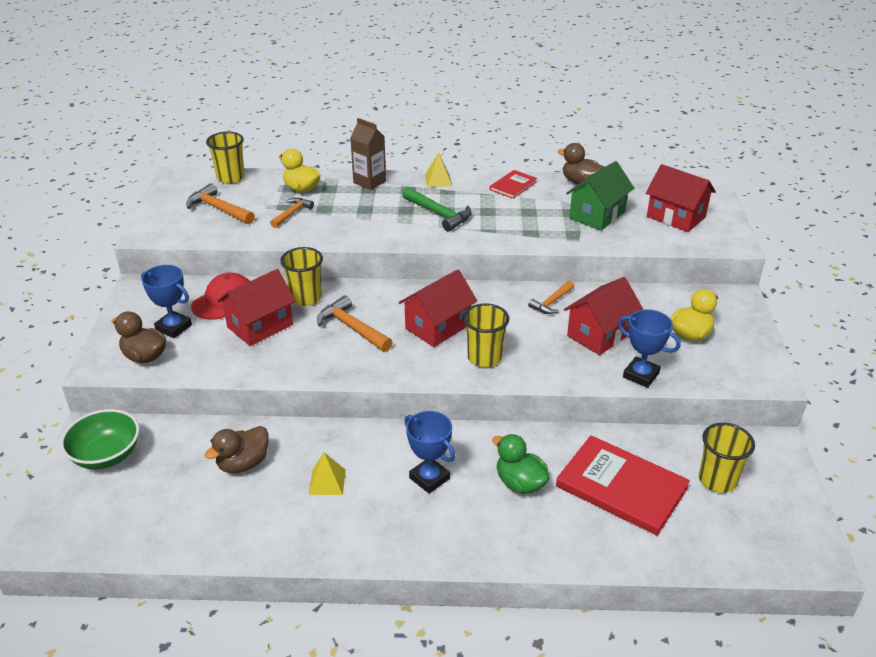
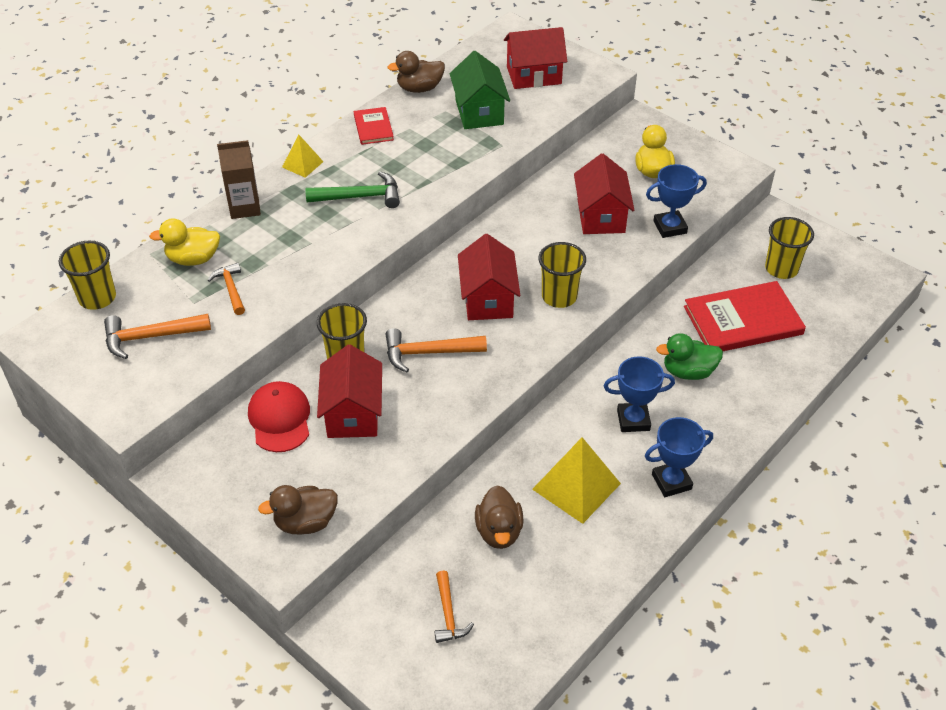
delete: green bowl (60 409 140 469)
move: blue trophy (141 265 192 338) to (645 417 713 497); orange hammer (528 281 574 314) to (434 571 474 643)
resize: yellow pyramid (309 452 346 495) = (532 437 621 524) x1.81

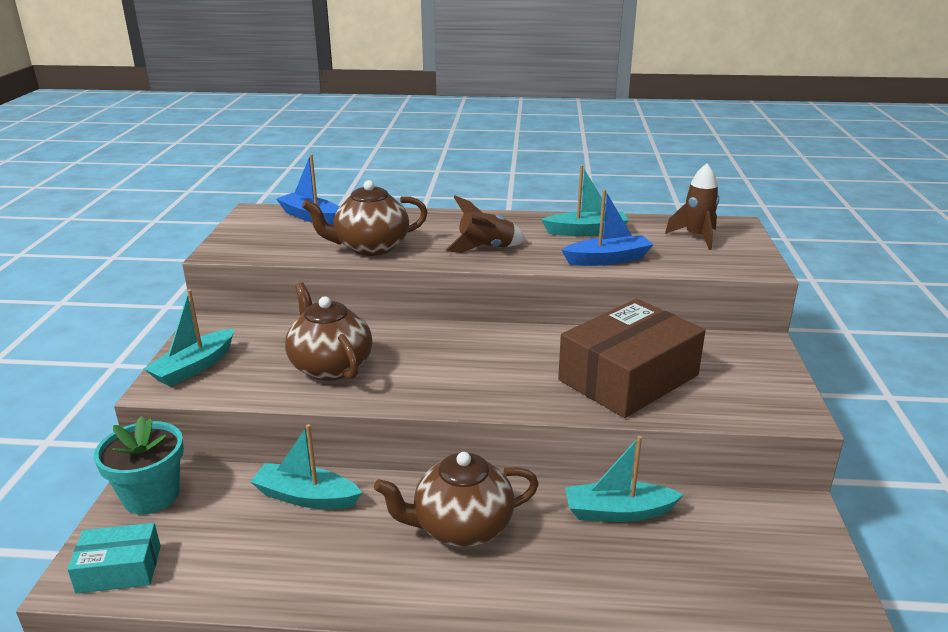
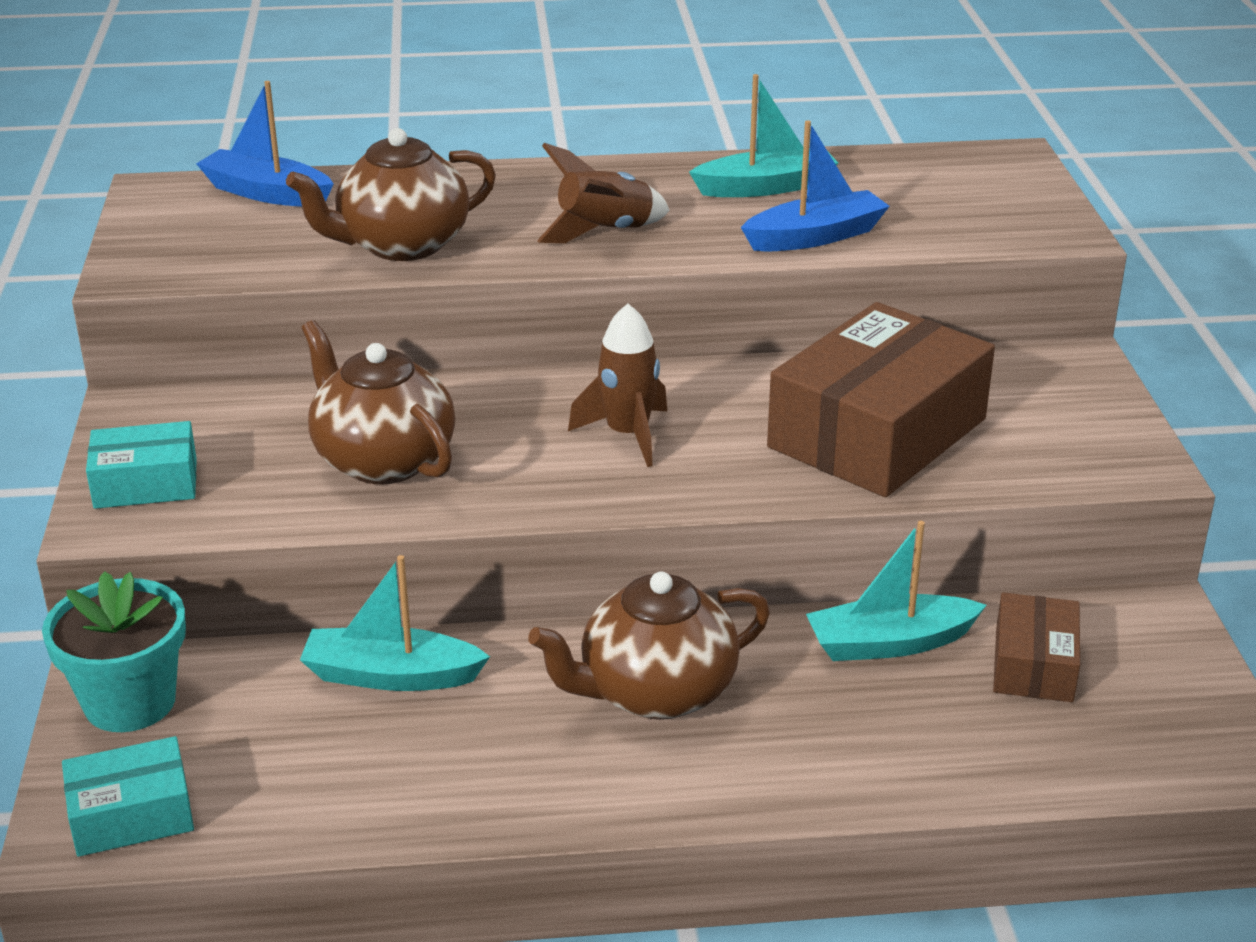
insert: brown box (993 592 1080 702)
move: brown rocket (665 163 719 250) to (568 304 667 467)
replace: turquoise boat (143 290 234 387) to turquoise box (86 421 197 509)

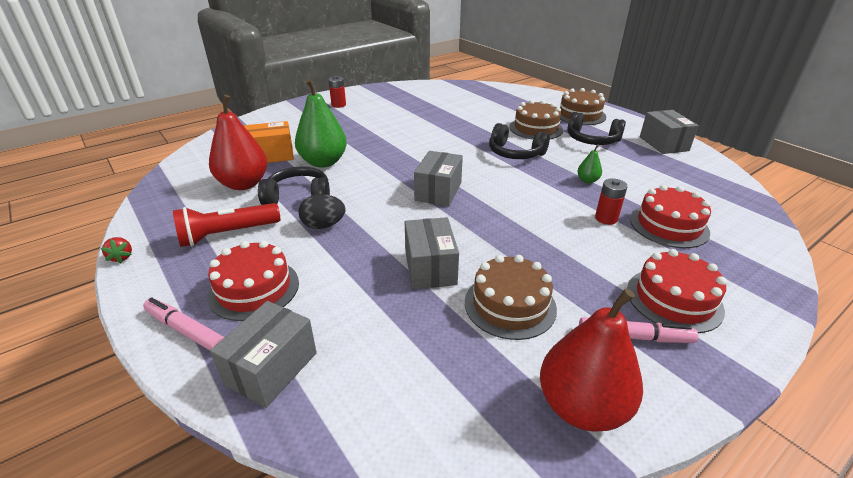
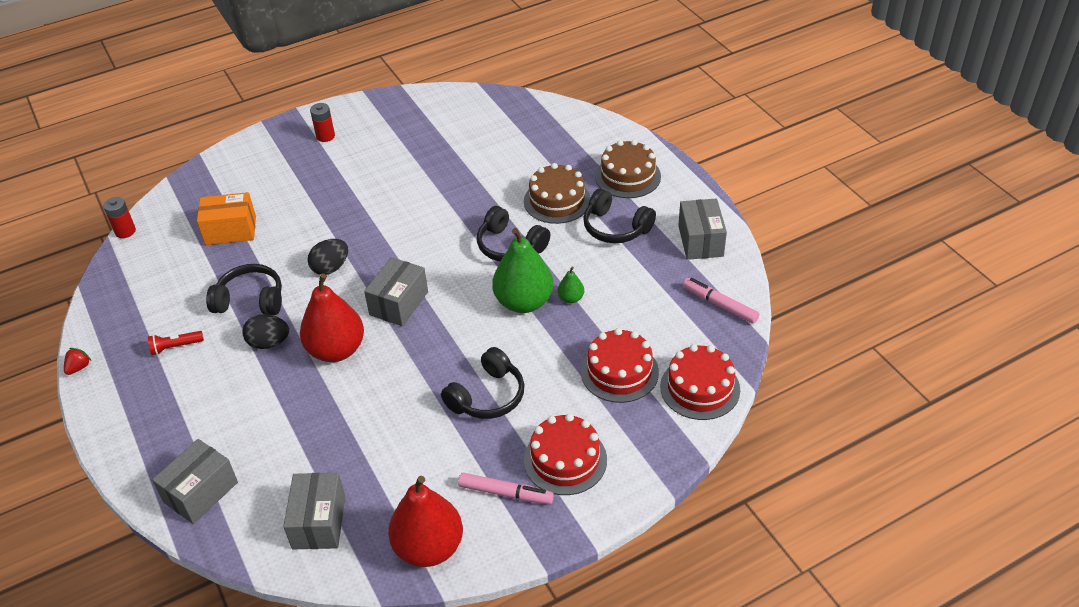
delete: brown cake (465 255 557 340)
insert: black egg (308 239 348 275); black headphones (441 347 524 419)
move: pink marker (143 297 225 350) to (683 278 759 324); red cake (207 241 299 321) to (660 344 740 420); red pear (209 95 267 190) to (300 273 364 362); green pear (295 79 347 167) to (492 228 554 313); grey box (405 217 459 289) to (283 473 345 549); red battery (595 178 628 225) to (103 197 136 238)
rotate: red strawberry (101 237 132 263) = (64 348 91 375) 135 degrees counterclockwise
resize: red flashlight (173 203 280 247) = (148 331 204 355) x0.55

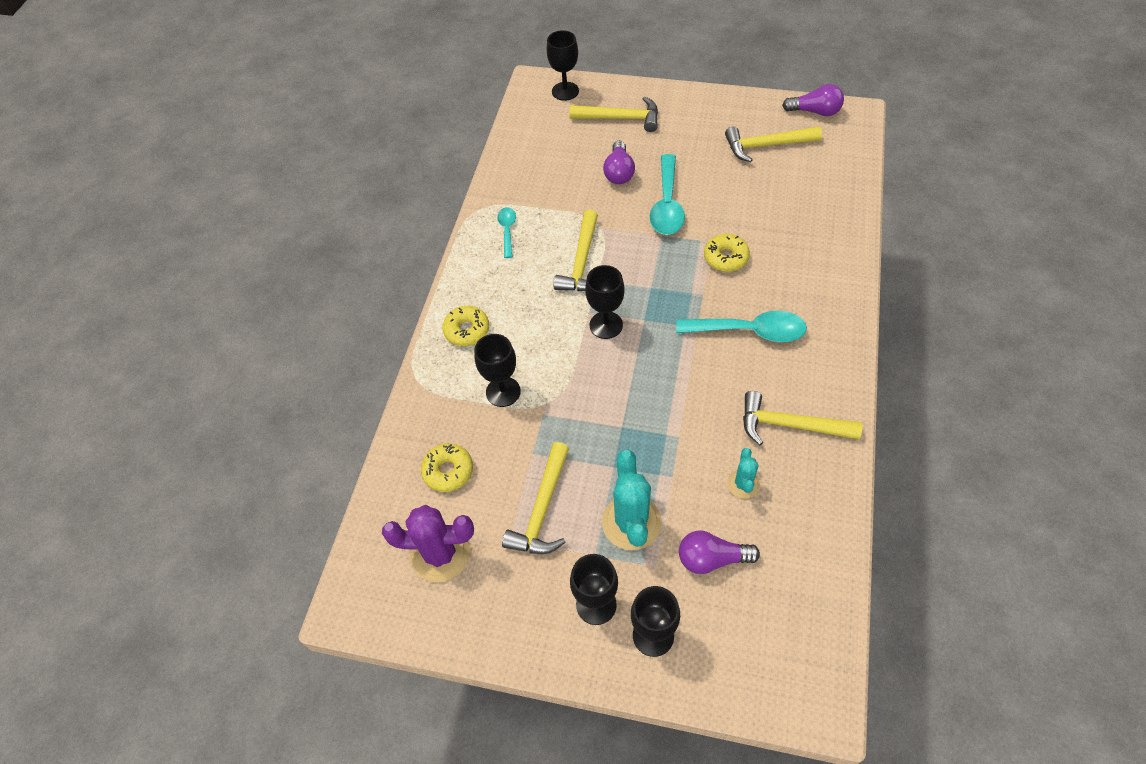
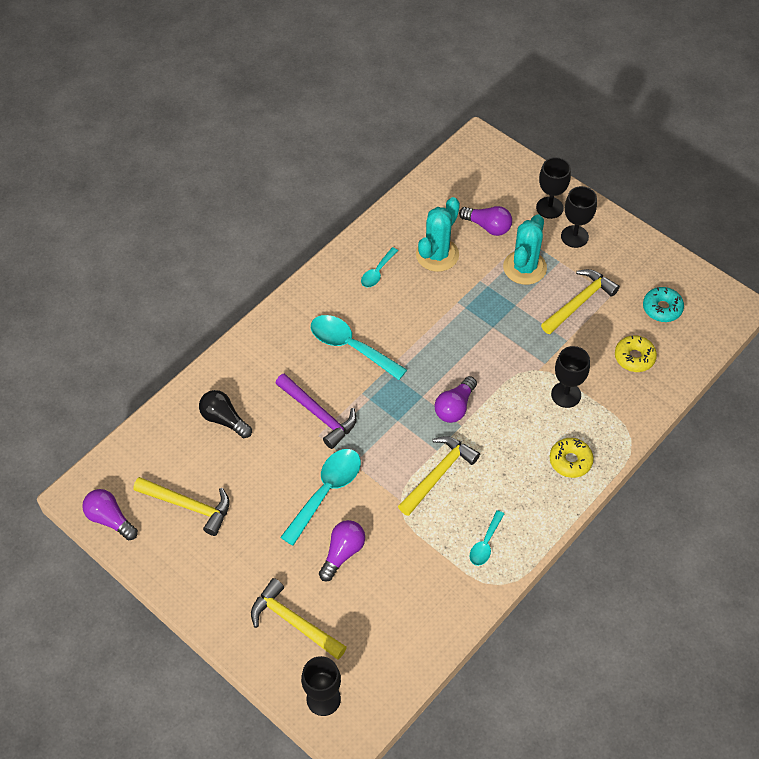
insert: black light bulb (199 390 252 438)
replace: purple cactus (382 505 474 582) to turquoise donut (643 287 684 322); black goblet (585 265 625 339) to purple light bulb (435 376 477 423); yellow donut (704 234 750 272) to purple hammer (275 373 357 449); yellow hammer (743 391 862 445) to turquoise spoon (361 247 398 287)
resize: turquoise cactus (727 448 760 499) = (416 197 460 272) x1.81

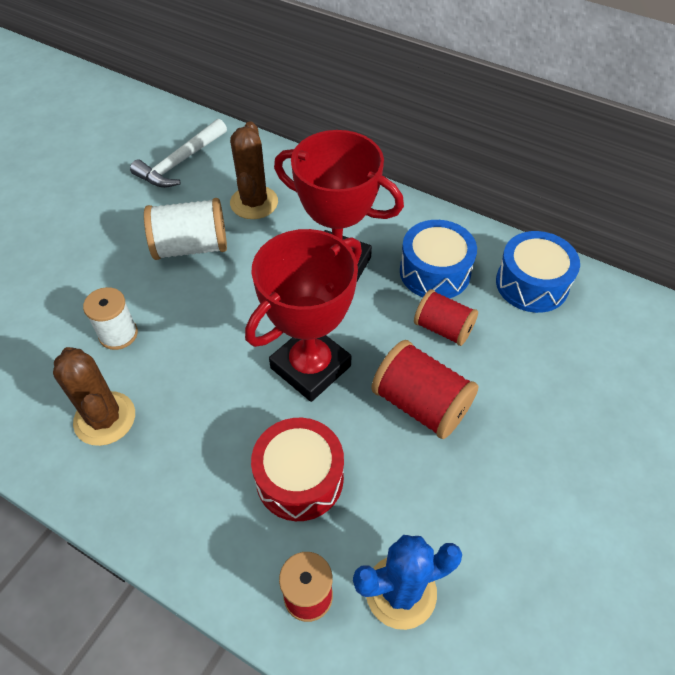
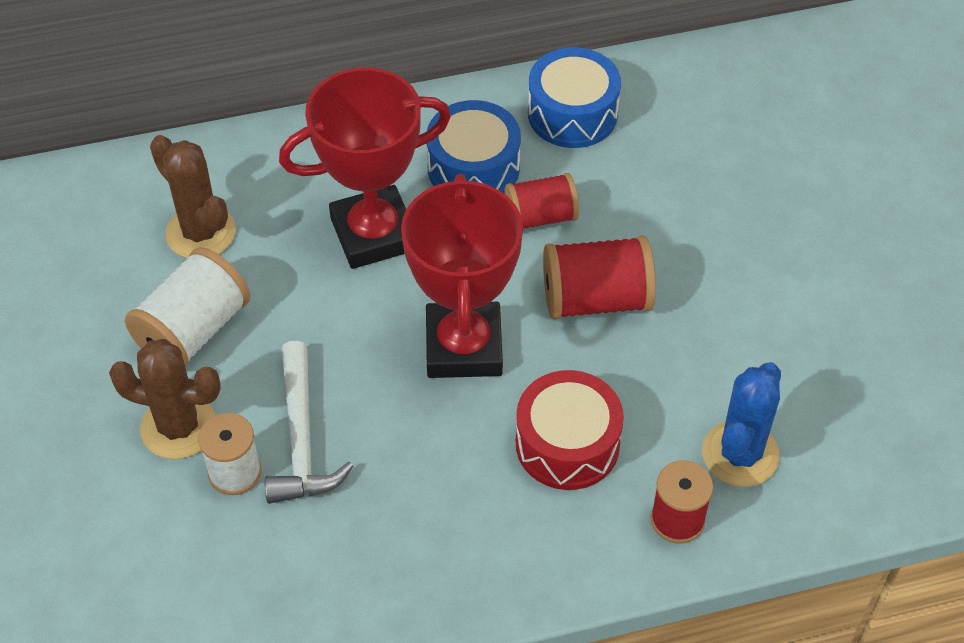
move: brown cactus (53 347 135 446) to (109 339 221 459); white hammer (130 119 227 188) to (265 341 354 504)

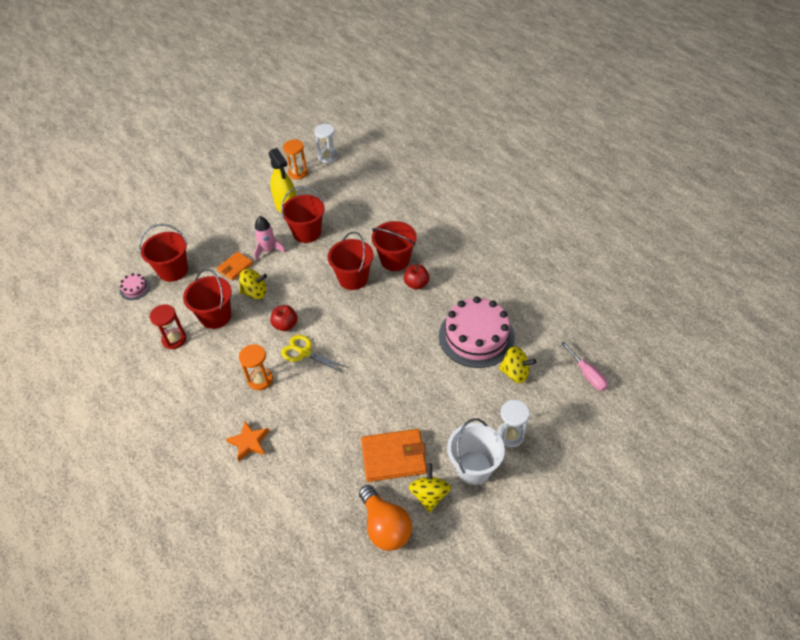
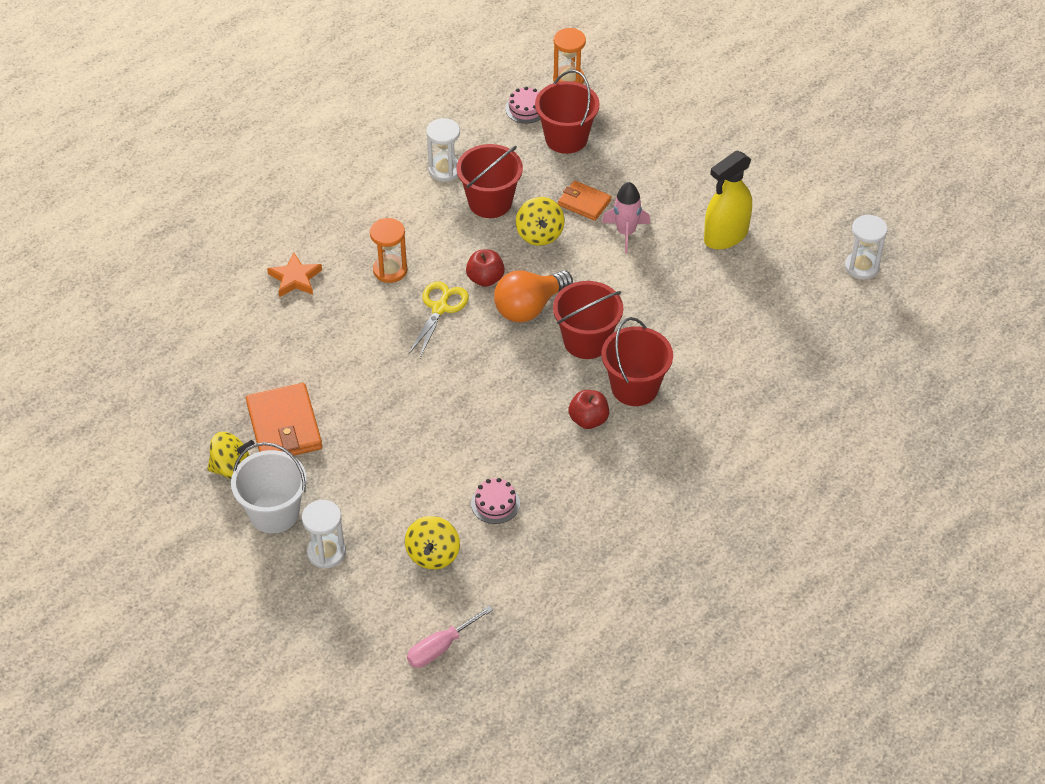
delete: red bucket (281 186 325 243)
move: orange hourglass (283 140 308 180) to (553 28 586 84); orange light bulb (359 485 412 551) to (494 270 573 322)
recolor: red hourglass (150 305 186 349) to white hourglass (426 118 460 182)
resize: pink cake (439 297 515 368) = (471 478 520 524) x0.42

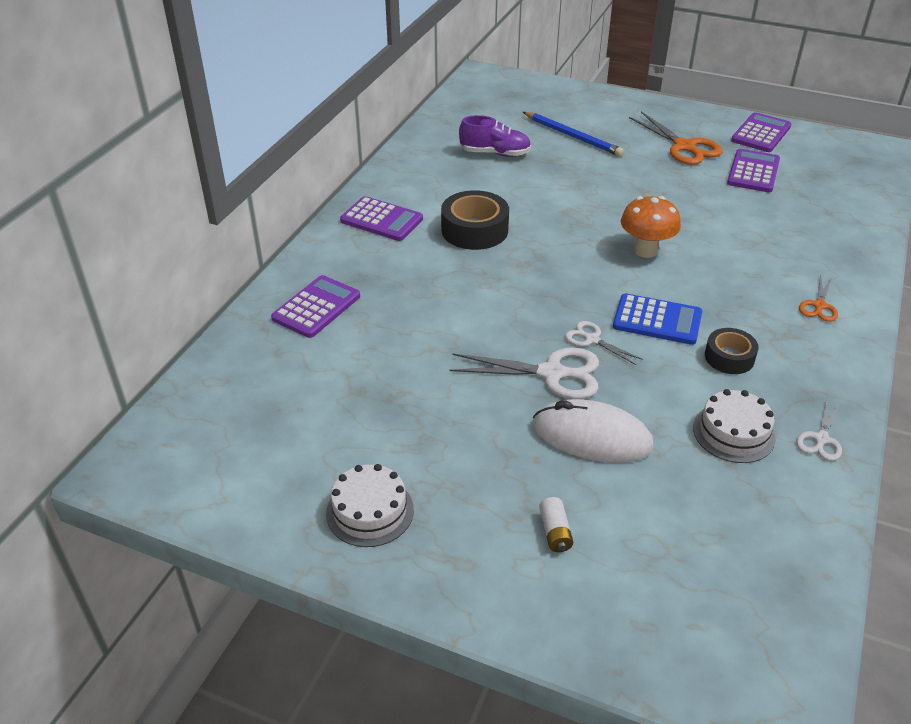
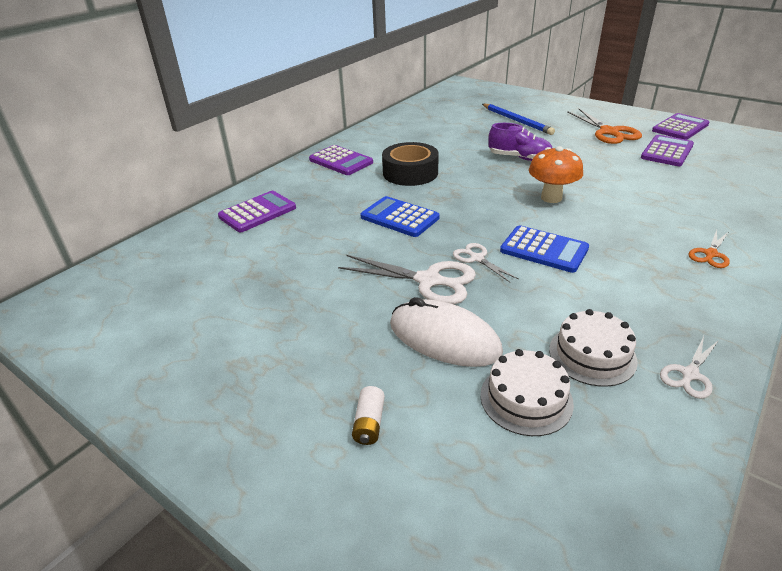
delete: black tape (705 328 759 374)
insert: blue calculator (361 196 440 237)
move: white cake (326 464 414 547) to (480 349 574 436); purple shoe (459 115 531 157) to (489 123 552 161)

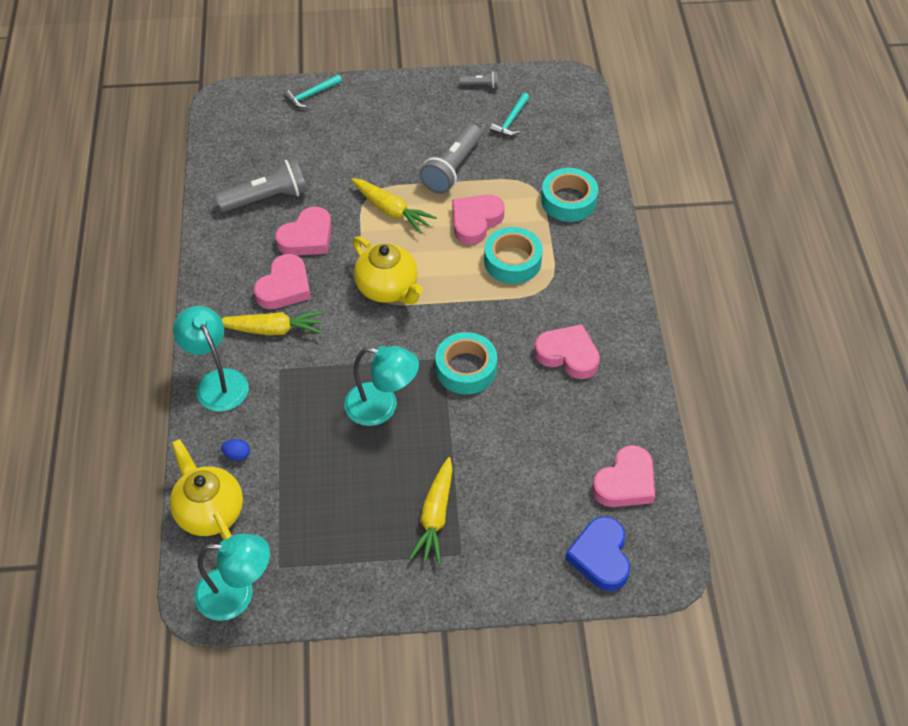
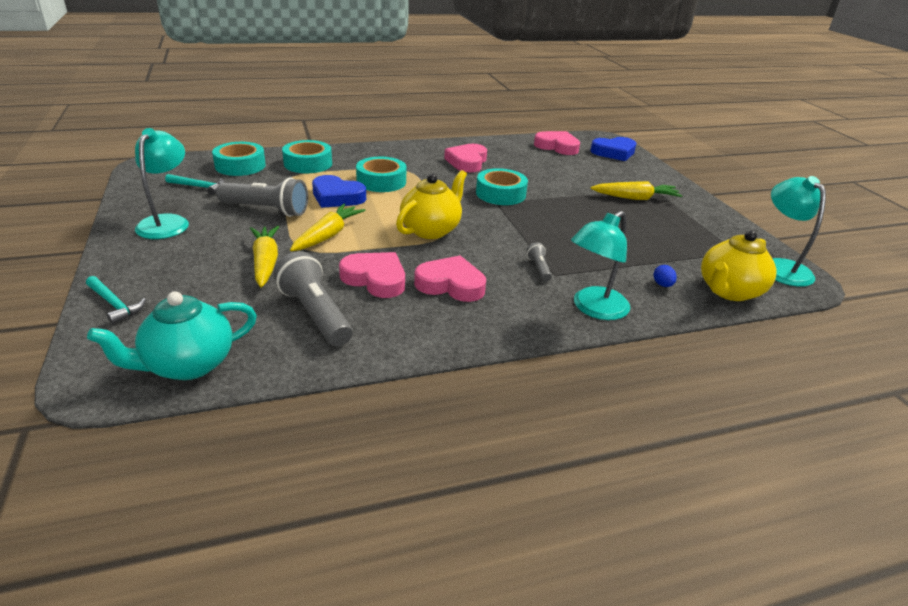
insert: turquoise teapot (87 291 257 380); turquoise tape (212 142 266 176)
move: yellow carrot (222 311 324 335) to (250 226 279 287); turquoise lamp (344 346 419 426) to (135 128 189 239); grey flashlight (460 71 499 88) to (526 242 552 281)
recolor: pink heart (452 194 505 245) to blue heart (312 175 366 208)

